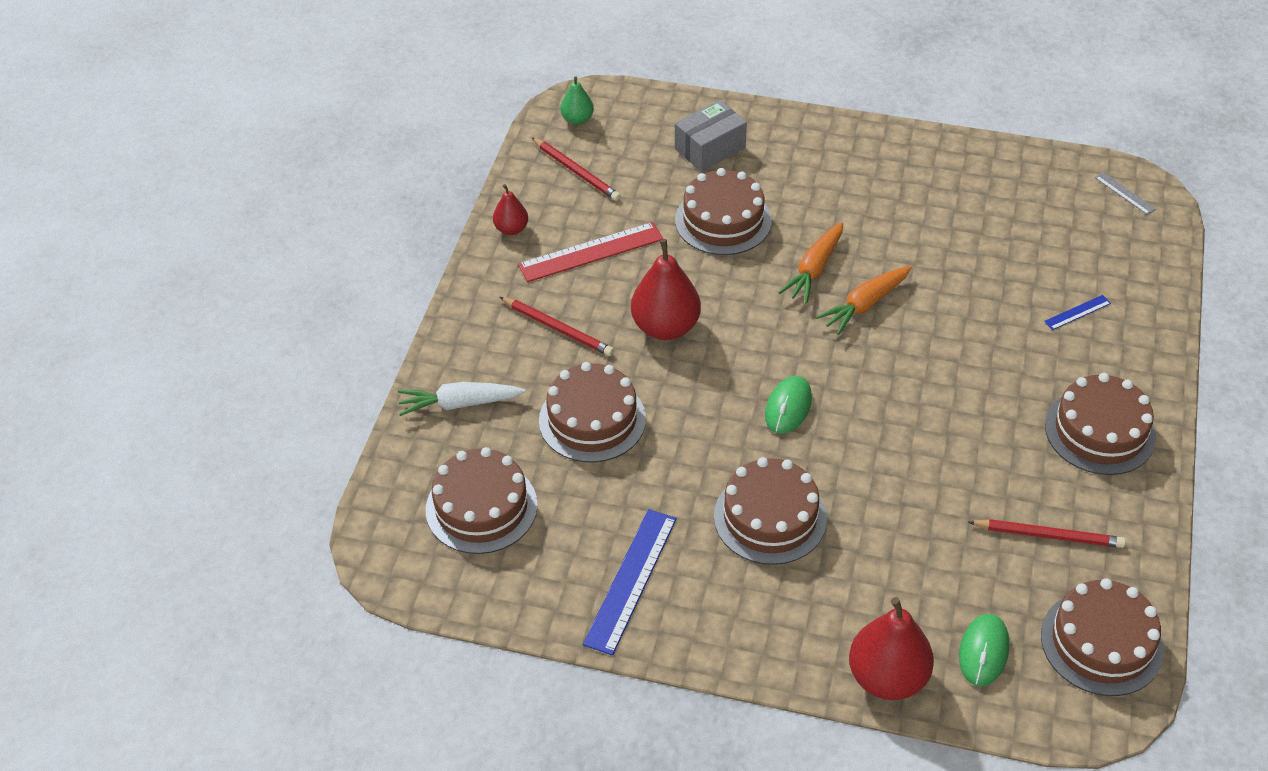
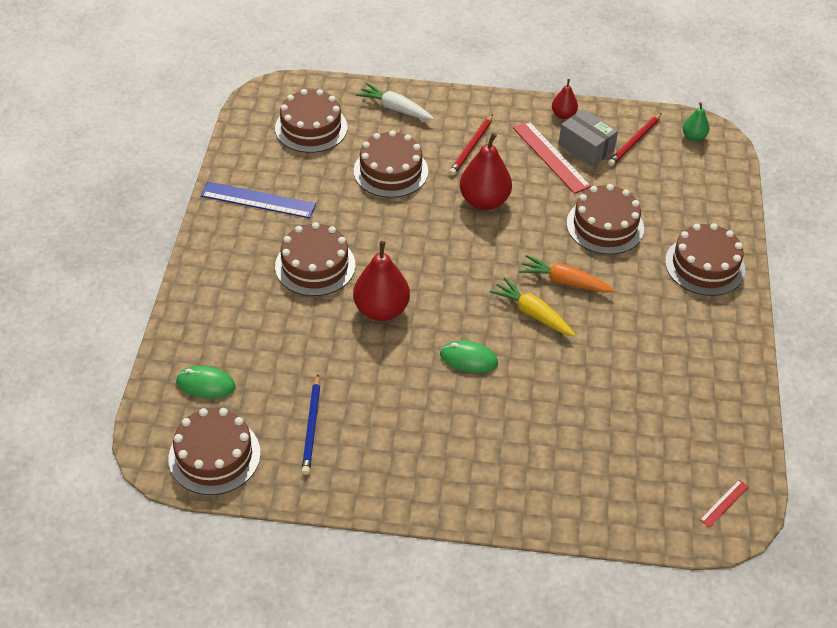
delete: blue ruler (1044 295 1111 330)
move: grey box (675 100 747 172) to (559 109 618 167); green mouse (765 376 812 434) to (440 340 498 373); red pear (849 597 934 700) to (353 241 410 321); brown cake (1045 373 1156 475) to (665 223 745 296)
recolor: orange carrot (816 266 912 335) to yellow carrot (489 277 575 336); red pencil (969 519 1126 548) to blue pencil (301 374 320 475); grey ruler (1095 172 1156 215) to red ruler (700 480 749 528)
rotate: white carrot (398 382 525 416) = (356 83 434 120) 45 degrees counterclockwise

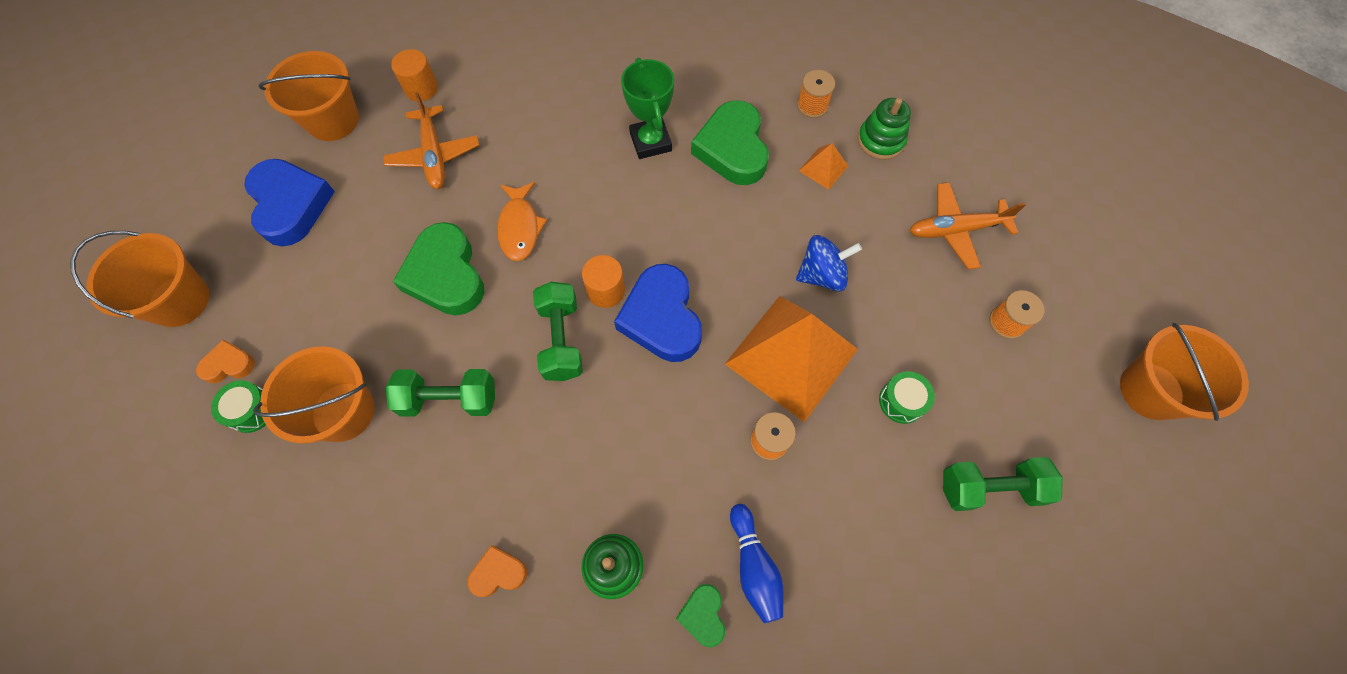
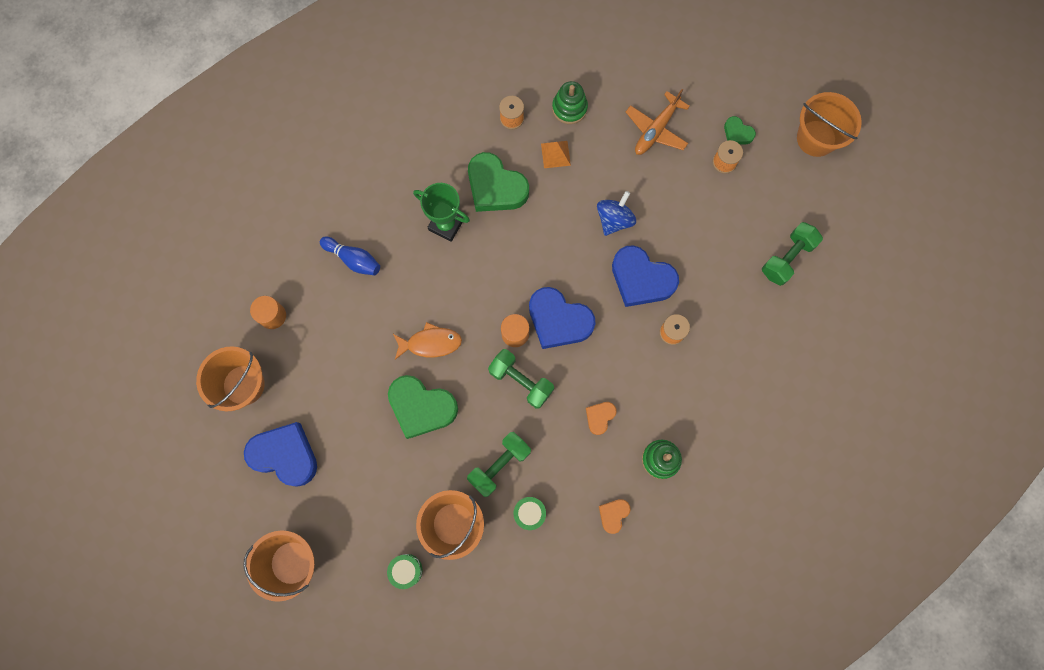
delete: orange plane (383 92 479 189)
move: orange heart (196 339 255 383) to (586 402 617 435); green heart (676 584 725 647) to (724 116 756 145); blue bowling pin (730 504 784 623) to (320 237 380 275); green drum (879 371 935 424) to (514 497 546 530)
replace: orange pyramid (725 296 858 422) to blue heart (612 245 679 307)
rotate: orange fish (497 182 547 261) = (393 322 462 360) 45 degrees counterclockwise

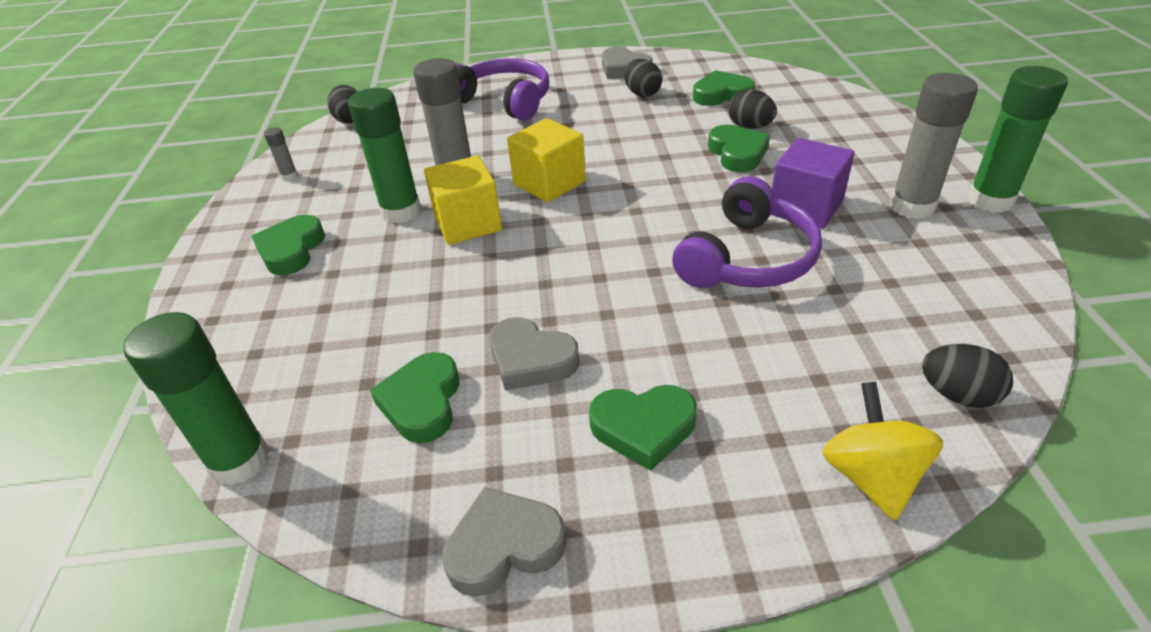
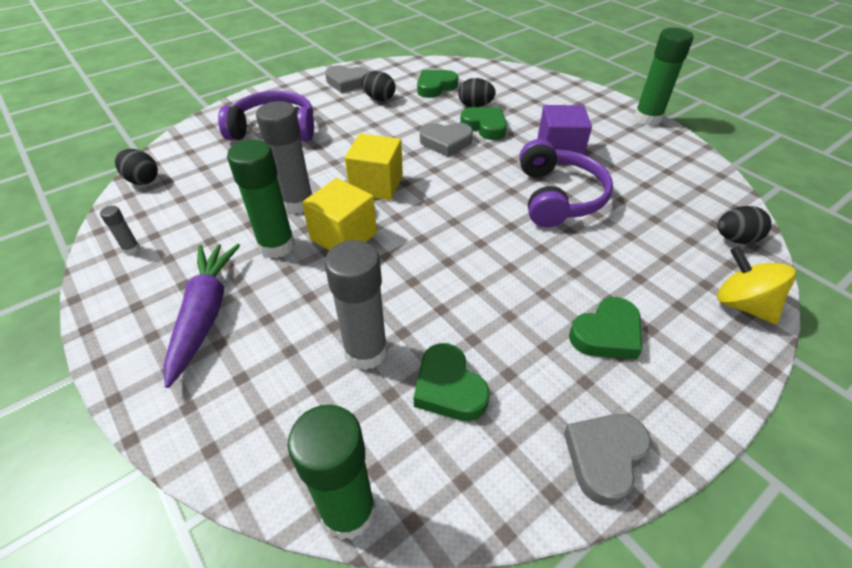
move: grey heart (489 317 579 391) to (420 123 473 157); grey glue stick (890 73 978 219) to (325 240 388 370)
replace: green heart (251 215 325 275) to purple carrot (163 244 240 388)

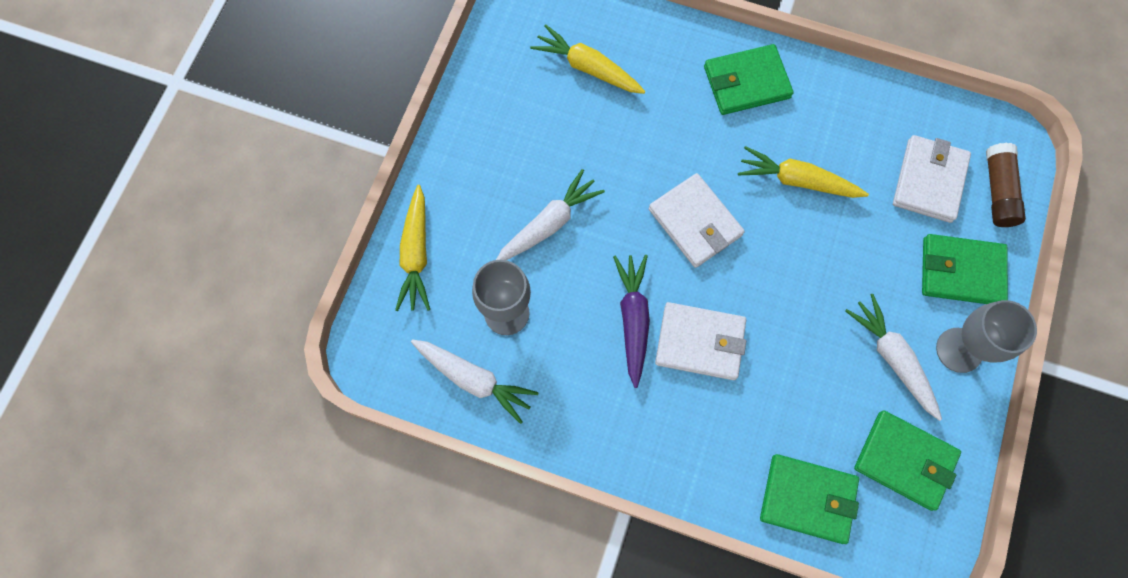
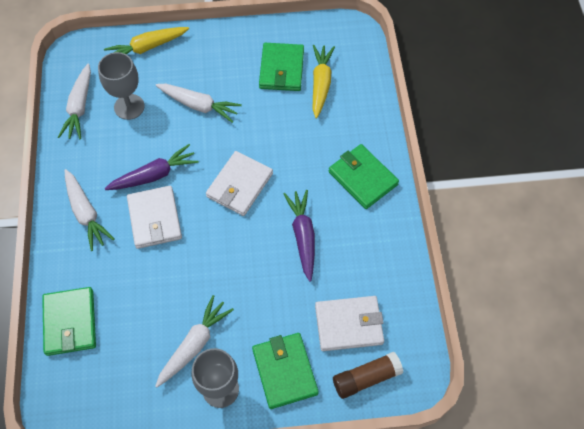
insert: white carrot (64 169 115 251)
move: green wallet (854 410 961 511) to (259 43 304 91)
recolor: yellow carrot (738 146 869 198) to purple carrot (283 190 315 282)

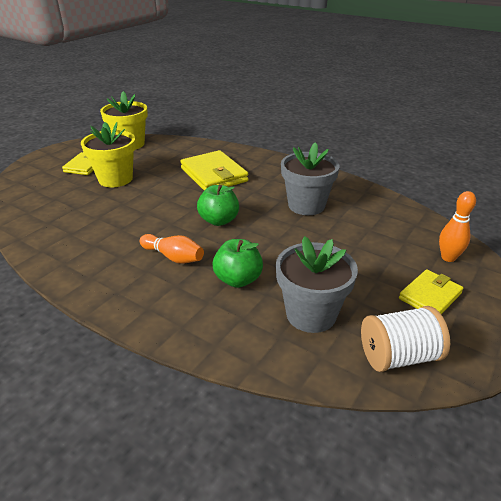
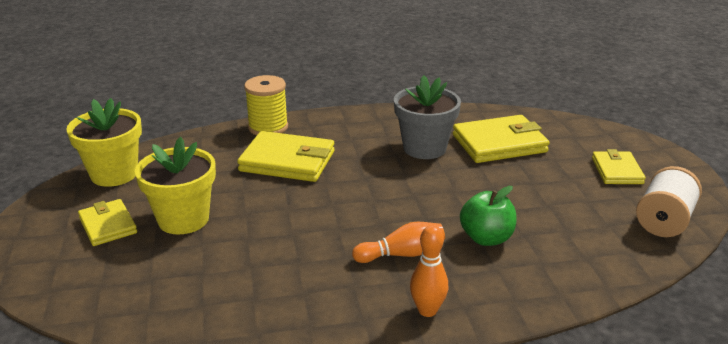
delete: green apple (197 184 239 226); grey flower pot (276 236 358 333)
insert: yellow spool (244 75 288 135); yellow wallet (453 115 549 163)
move: orange bowling pin (439 191 476 262) to (410 225 448 317)

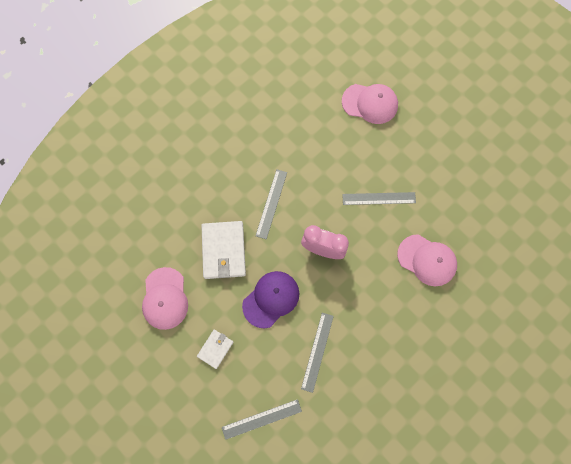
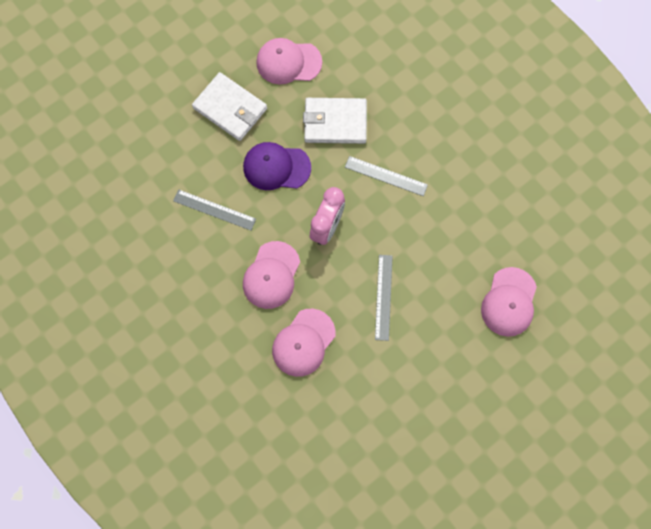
delete: grey ruler (222 399 302 440)
insert: pink cap (243 241 300 309)
rotate: purple cap (242 271 299 328) = (243 142 311 190) 135 degrees clockwise
resize: white wallet (197 329 233 369) = (192 72 267 141) x1.83

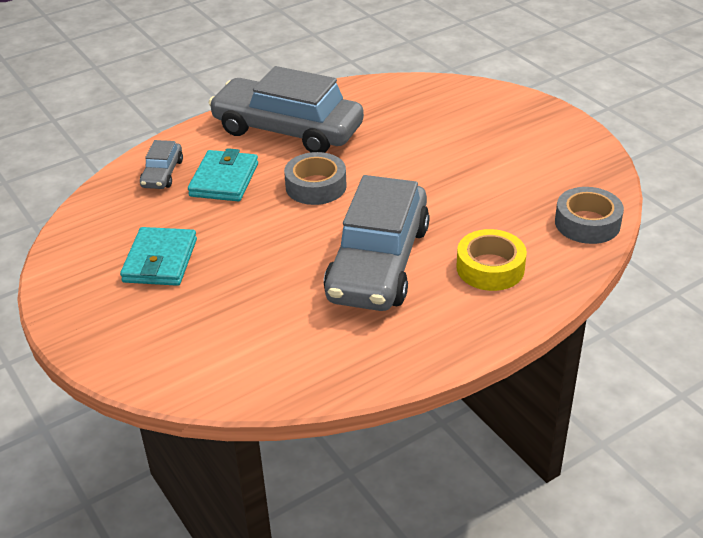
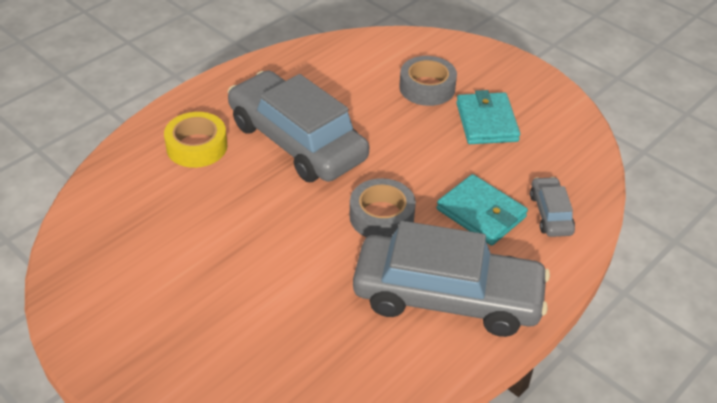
move: grey tape (555 187 624 244) to (399 56 457 106)
rotate: turquoise wallet (188 148 258 201) = (436 174 528 246) 45 degrees counterclockwise; grey car (324 175 430 311) = (228 70 369 182) 45 degrees counterclockwise

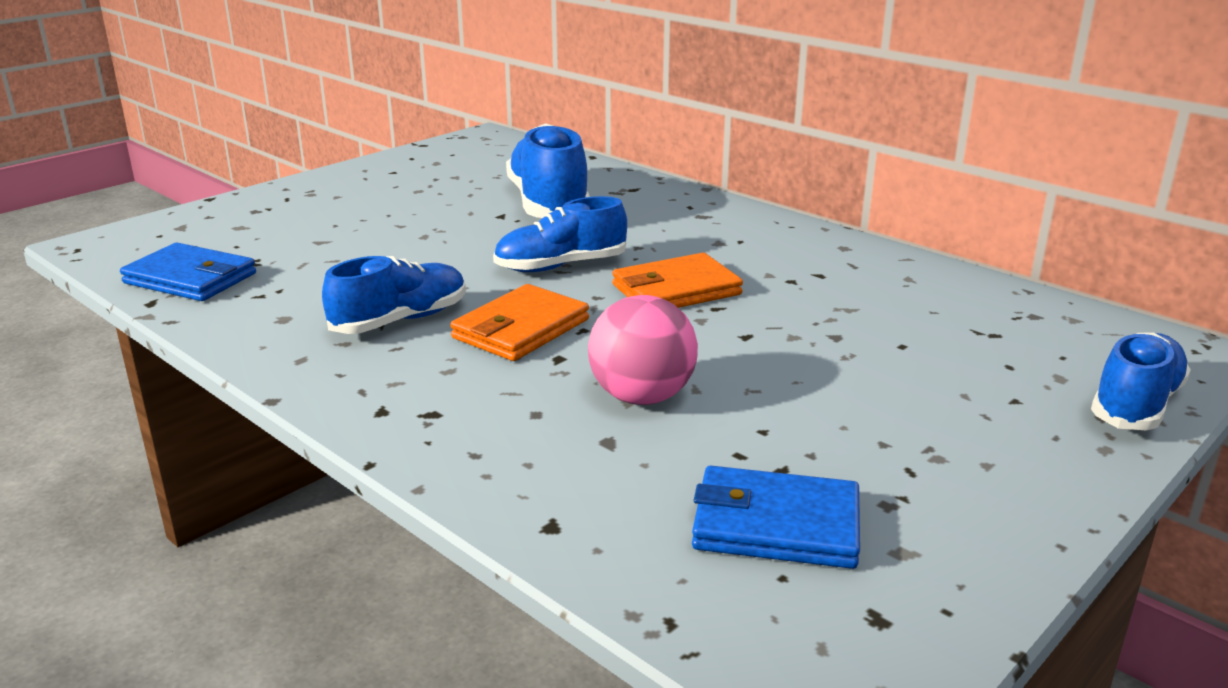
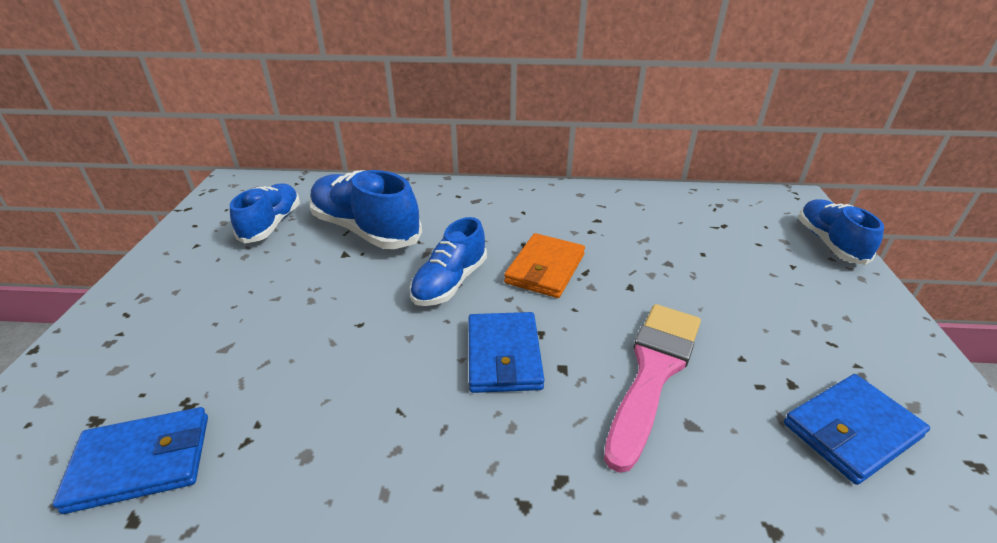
move: blue shoe (322 256 466 334) to (230 184 300 244)
replace: pink ball (588 295 698 405) to pink brush (604 304 701 473)
recolor: orange wallet (450 284 589 361) to blue wallet (468 312 544 393)

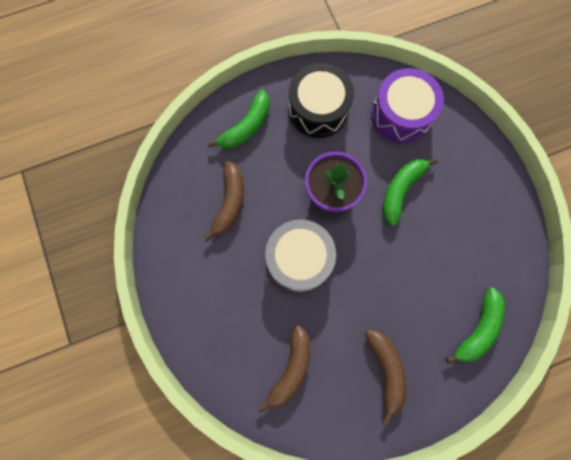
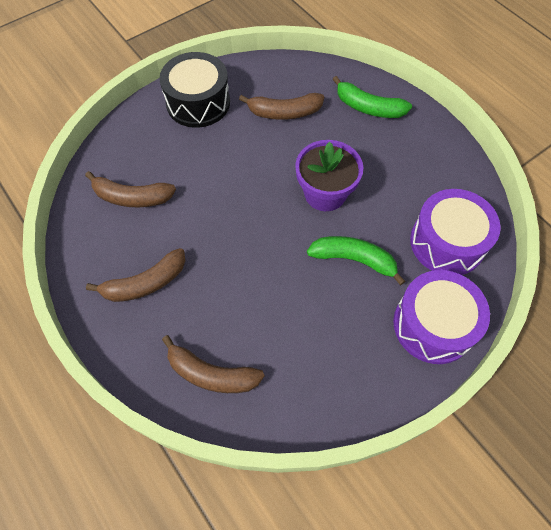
delete: grey drum (265 219 336 292)
insert: purple drum (393 270 490 364)
move: black drum (289 63 354 138) to (159 52 230 128)
recolor: green banana (446 288 505 364) to brown banana (162 335 265 393)

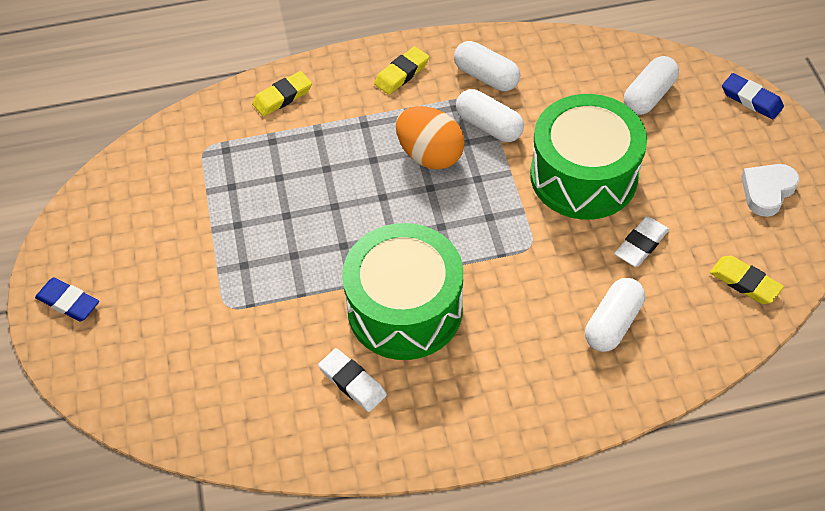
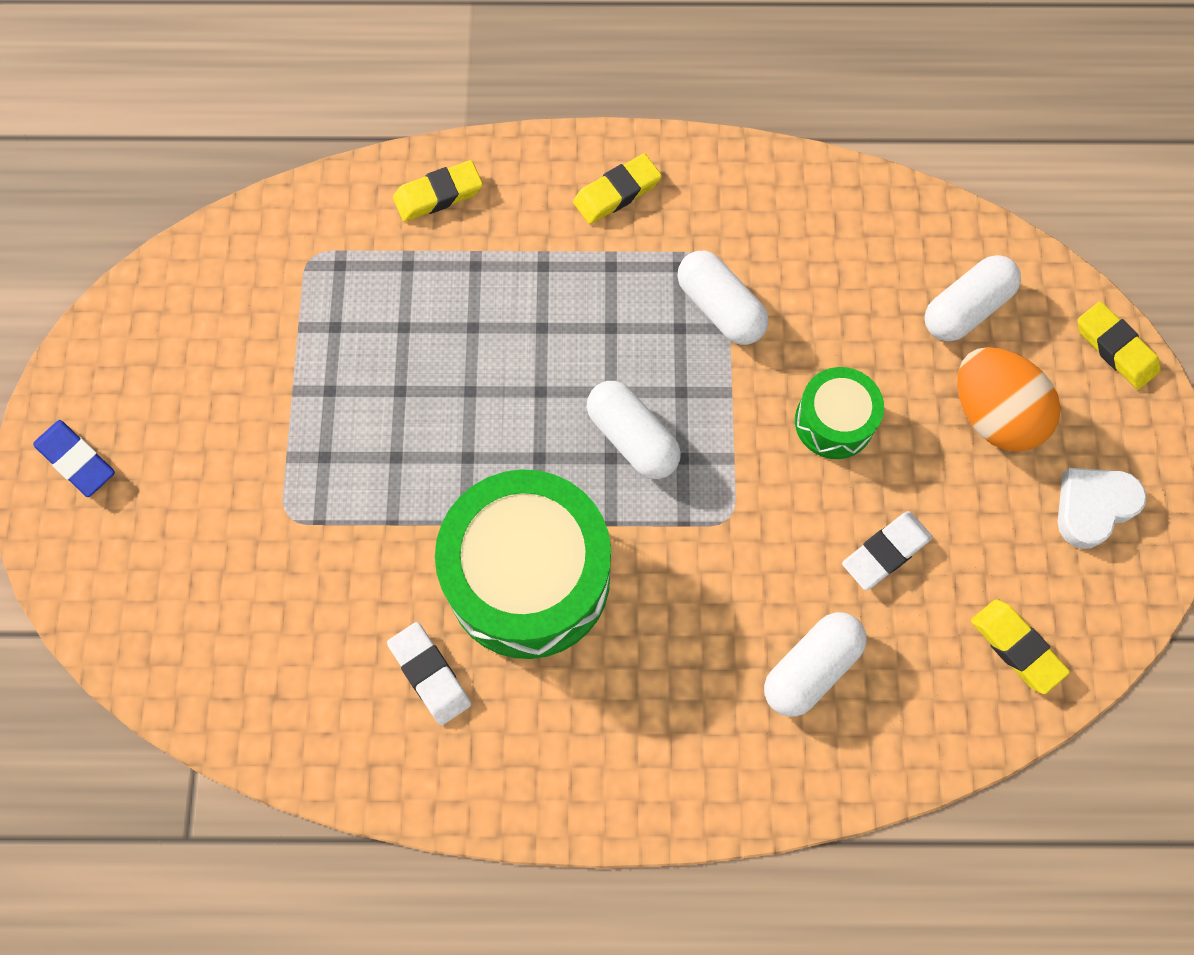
move: orange egg (396 106 465 170) to (957 347 1061 452); white capsule (454 41 520 91) to (587 381 681 479)
recolor: blue eraser (722 73 784 119) to yellow eraser (1078 301 1161 390)
resize: green drum (530 94 647 220) = (795 367 884 459) x0.51

